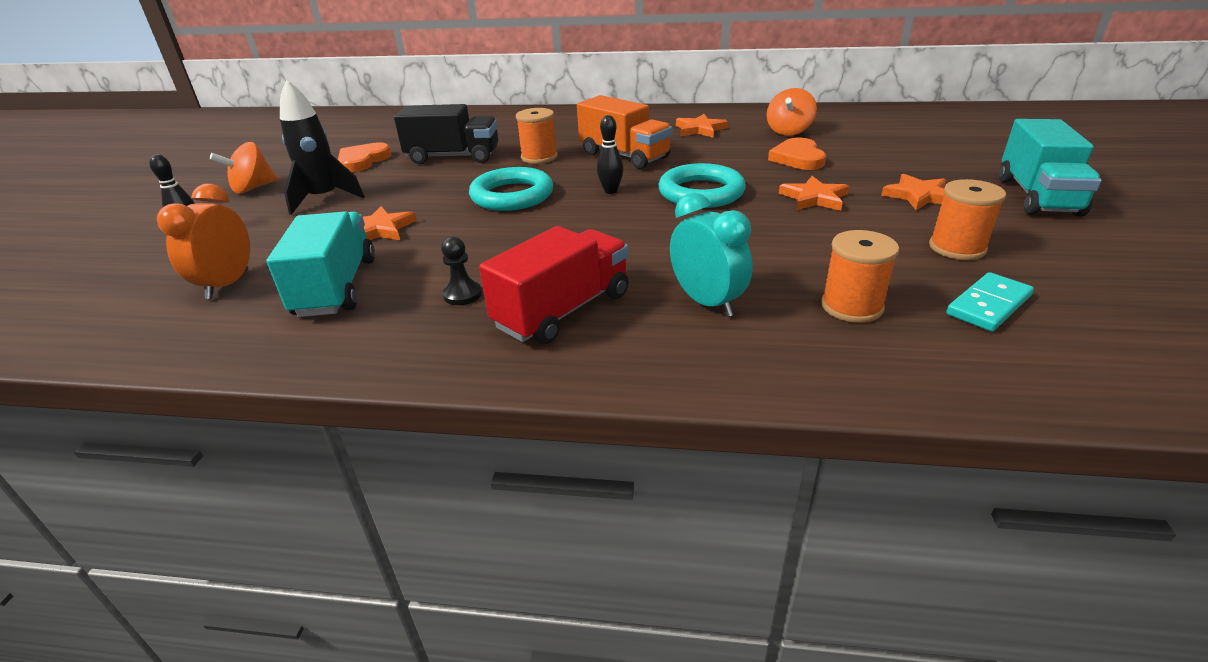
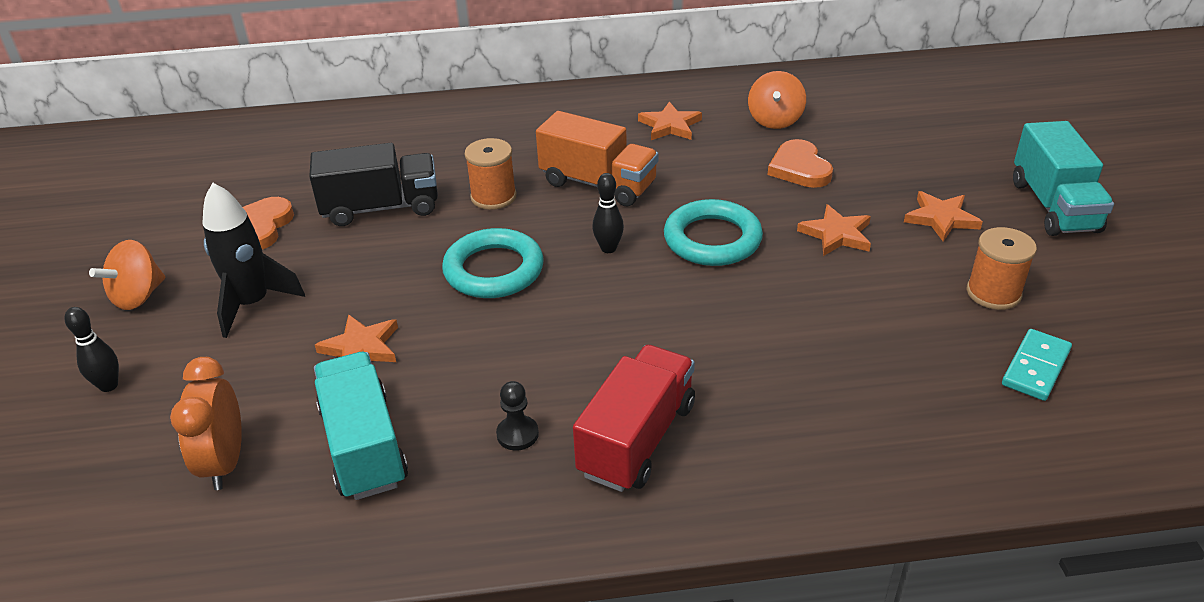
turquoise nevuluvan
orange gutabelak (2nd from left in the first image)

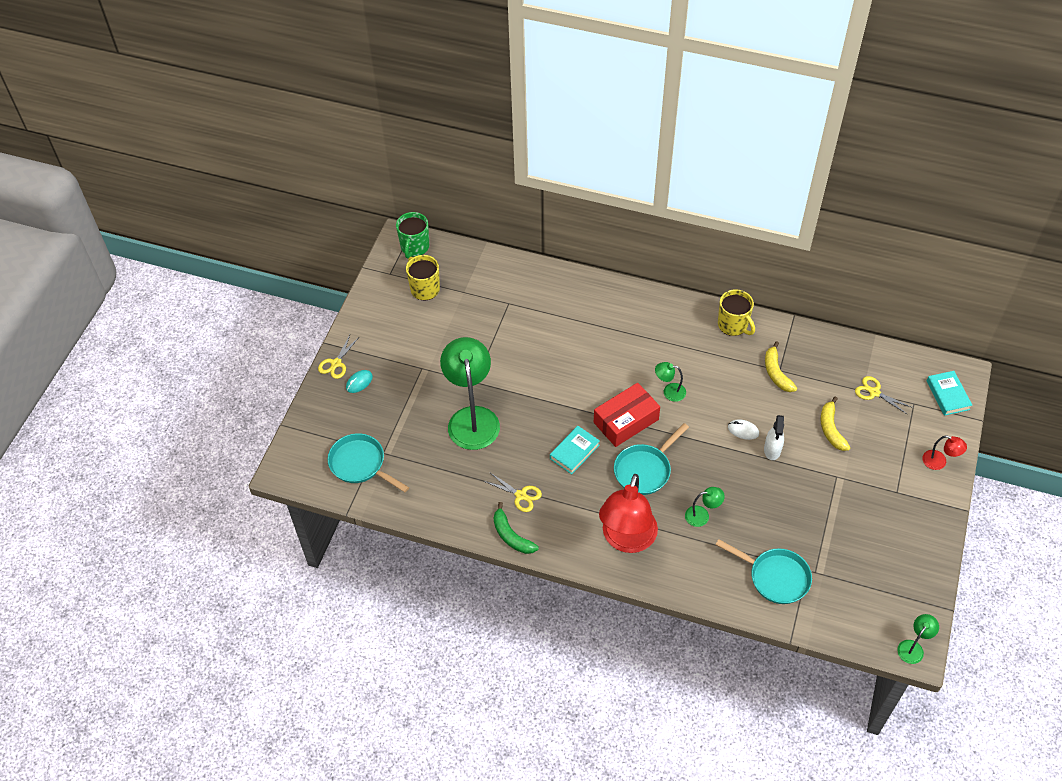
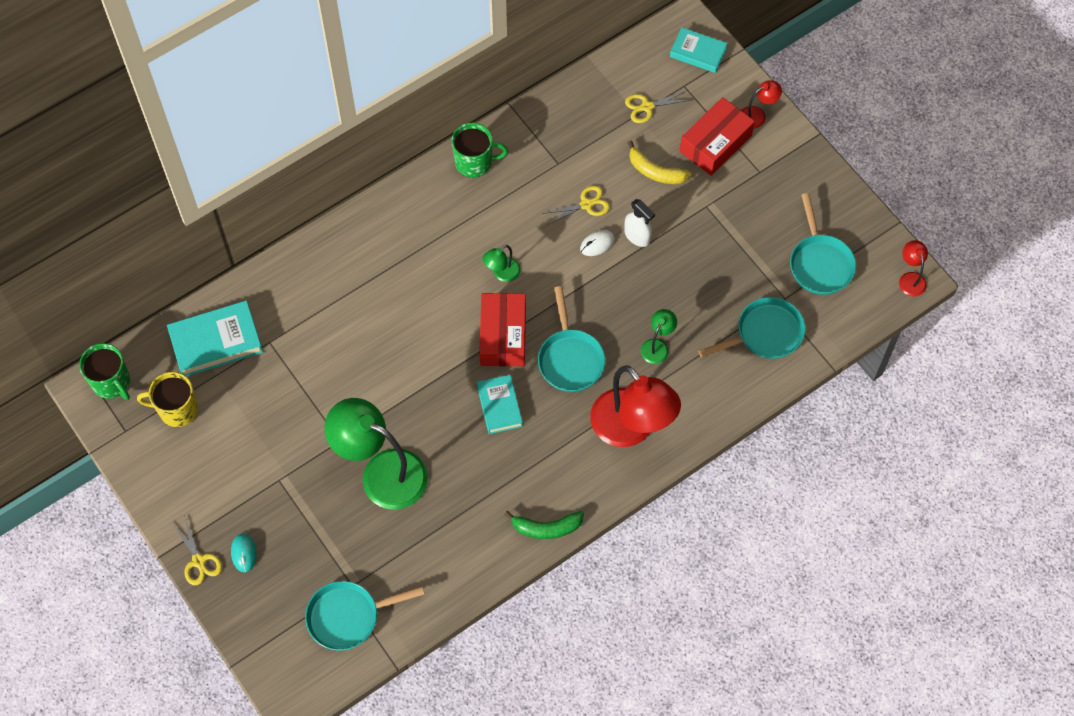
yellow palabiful (2nd from left)
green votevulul (2nd from left)
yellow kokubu (1st from left in the first image)
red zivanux (3rd from left)
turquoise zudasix (1st from left)
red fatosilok (2nd from left)
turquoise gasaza (4th from left)

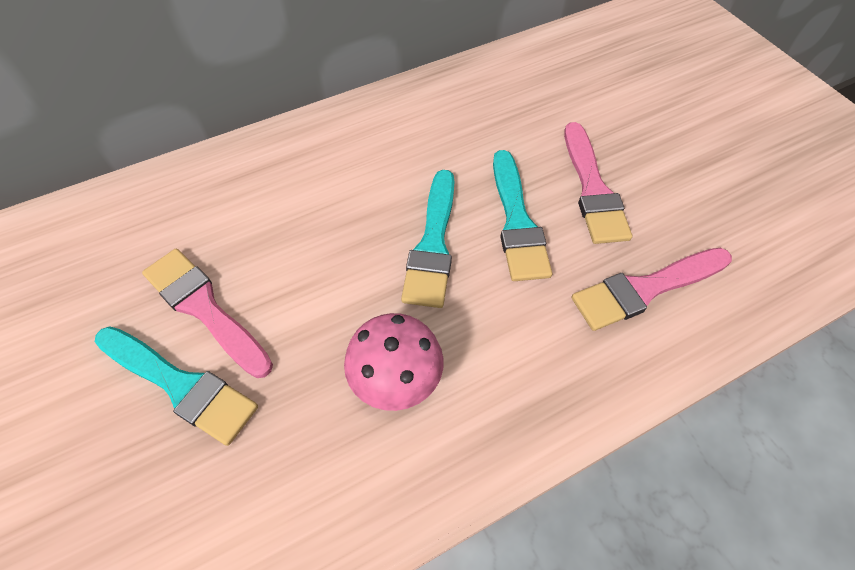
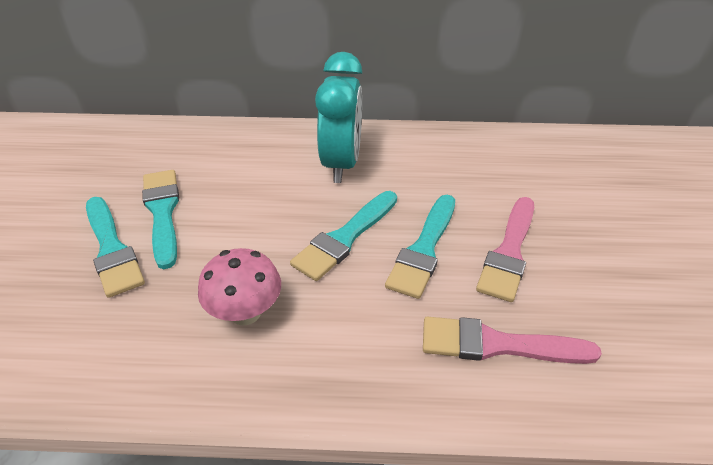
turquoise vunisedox (2nd from left)
turquoise nevuluvan

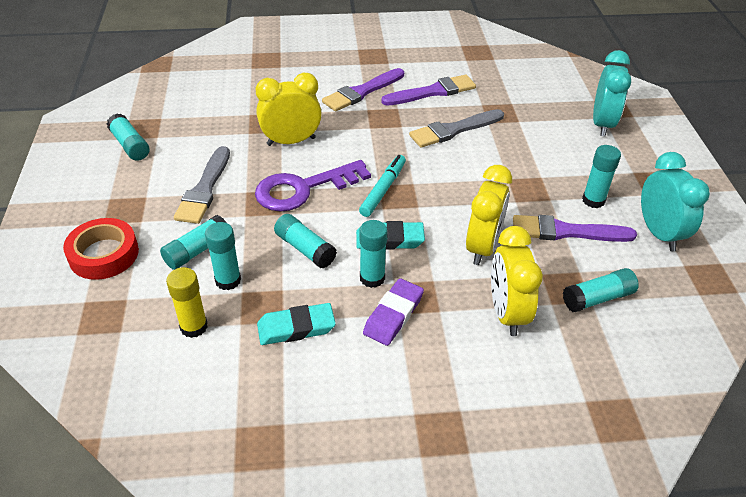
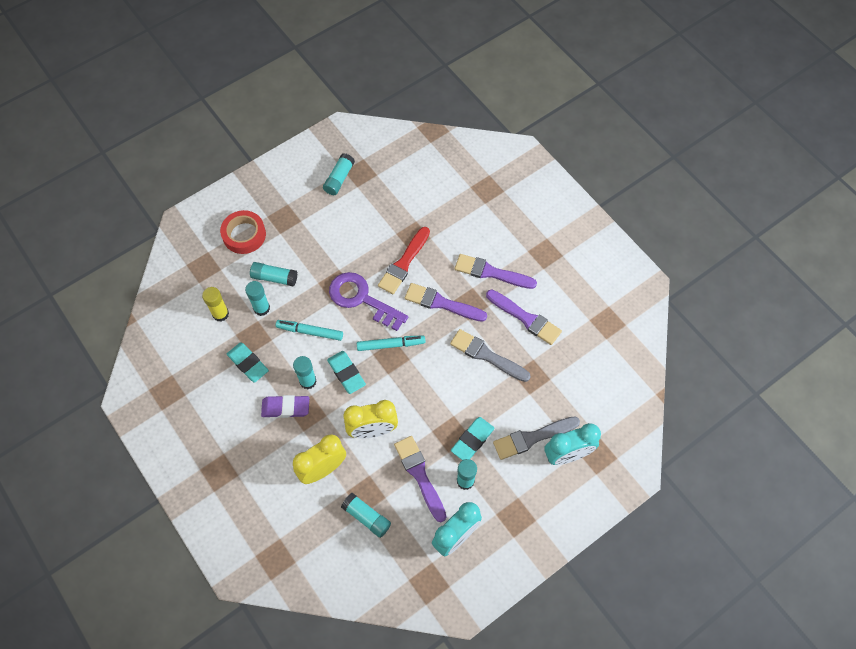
grey vunisedox (2nd from left)
red vunisedox
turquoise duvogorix (1st from left)
purple vunisedox (2nd from left)
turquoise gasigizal (3rd from left)

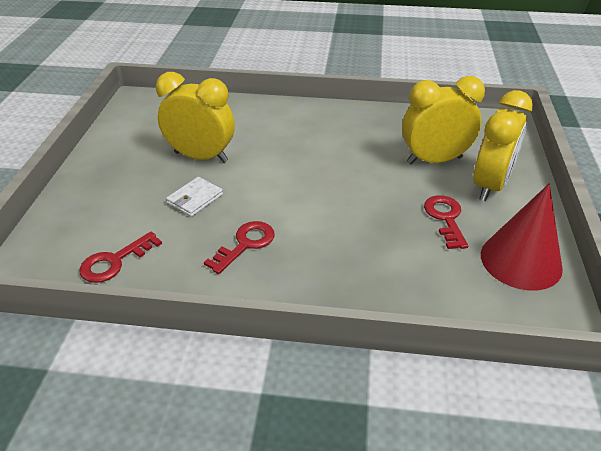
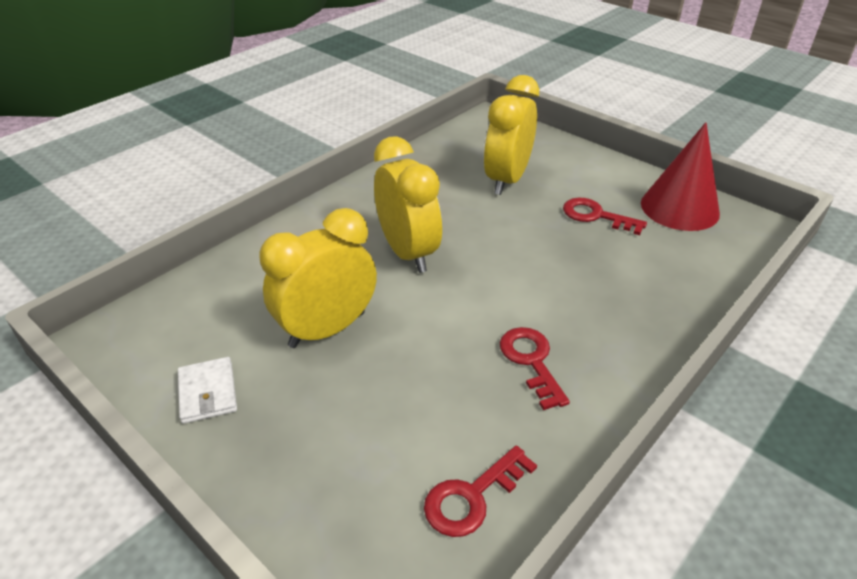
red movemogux (1st from left)
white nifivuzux
yellow nevuluvan (2nd from left)

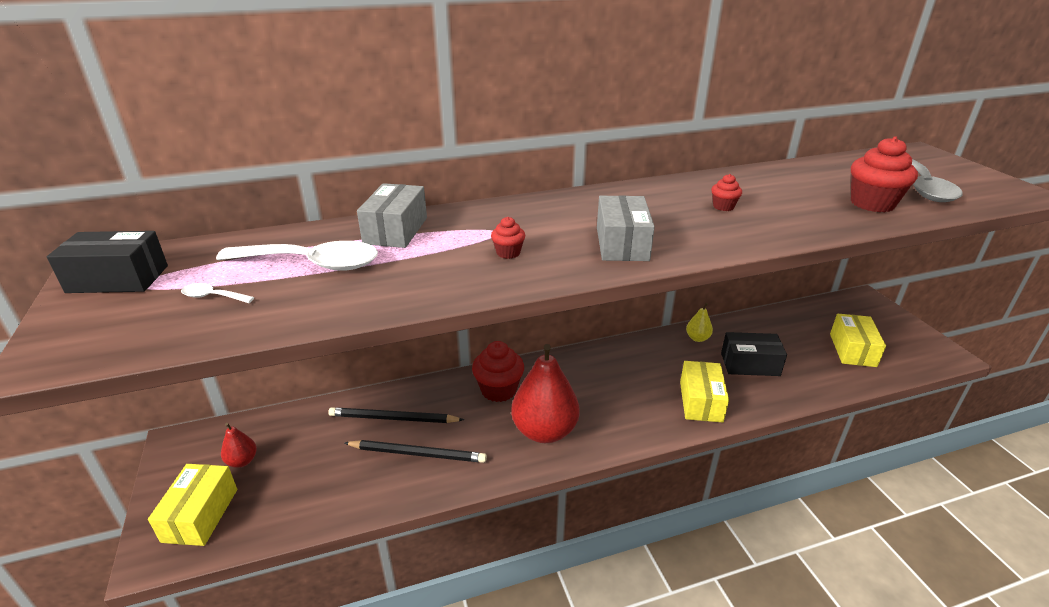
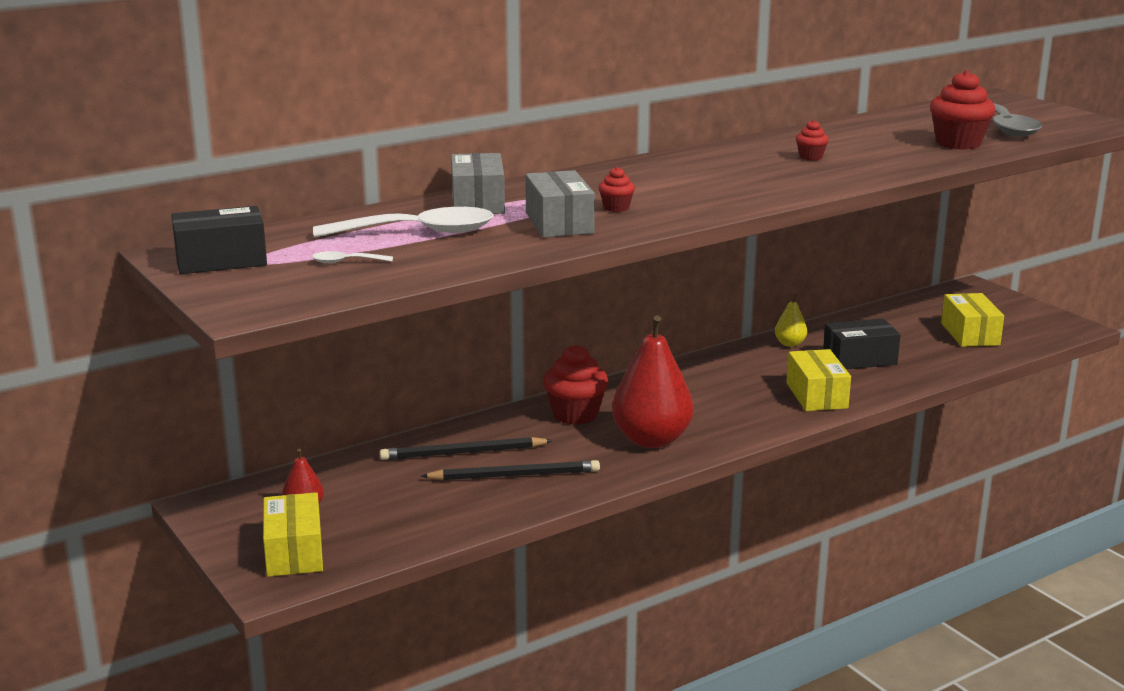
grey fatosilok (2nd from left)

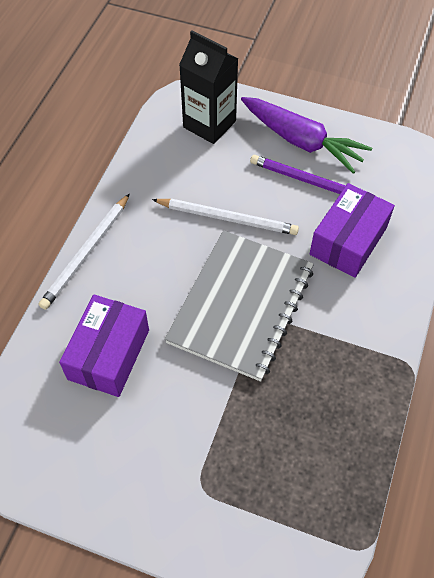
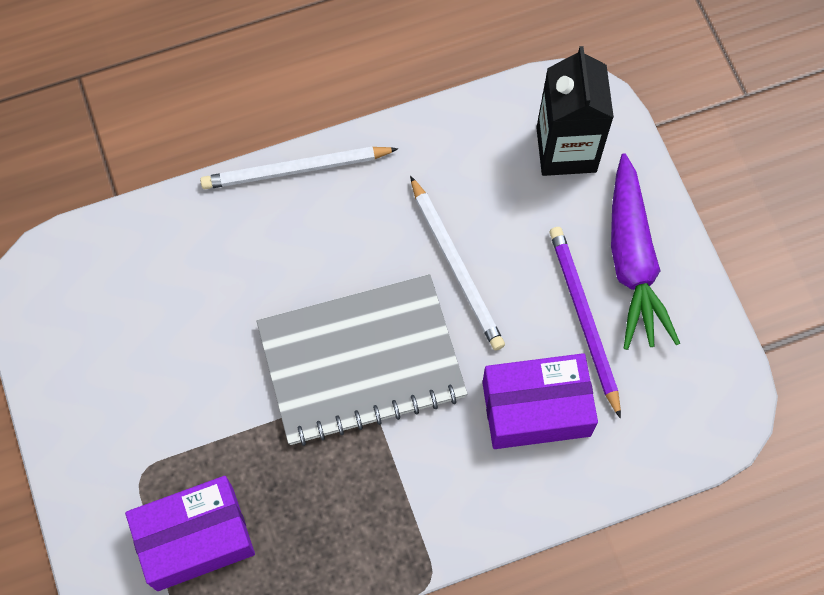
purple fatosilok (1st from left)

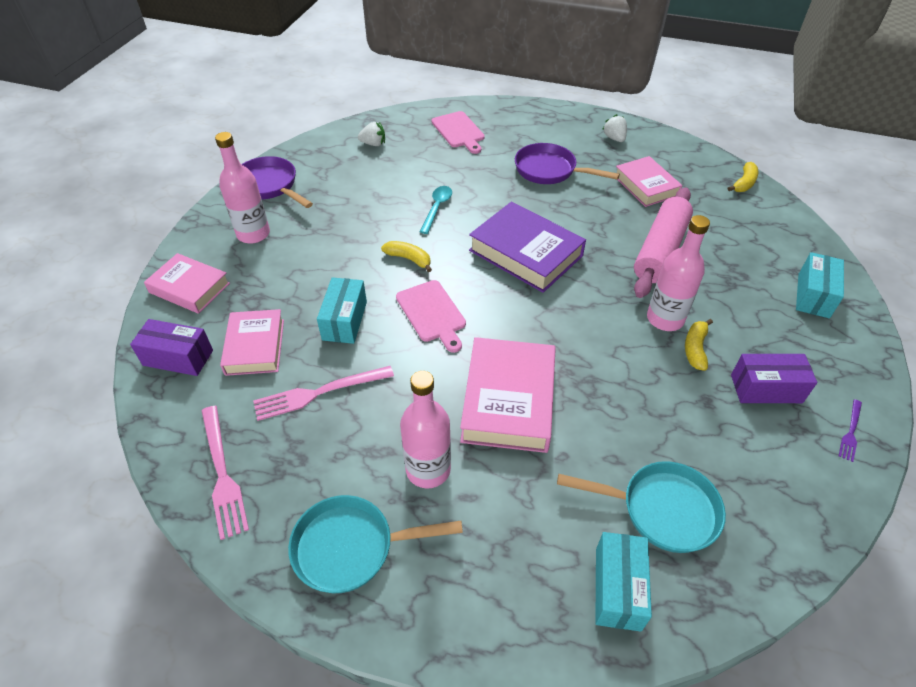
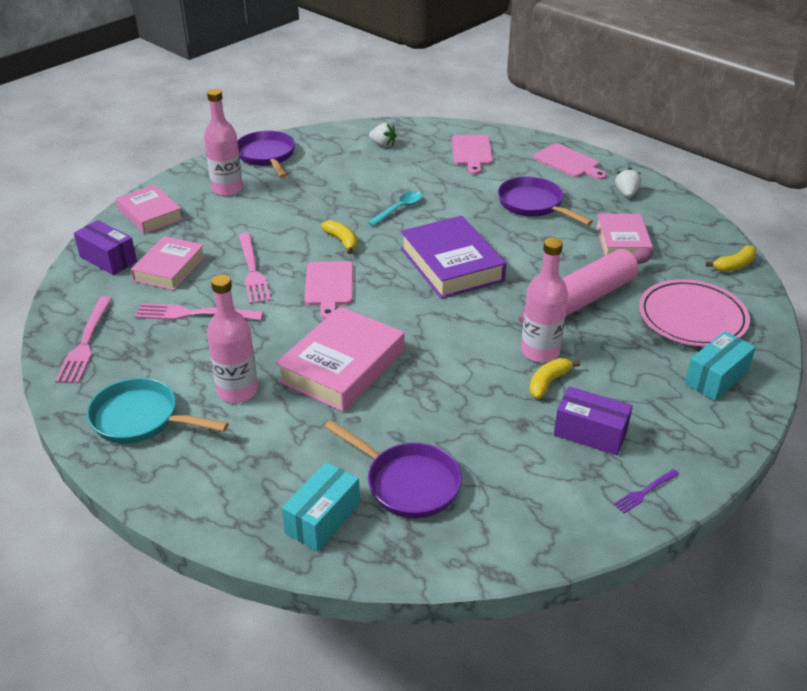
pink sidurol (3rd from left)
purple gasaza (2nd from left)
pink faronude (3rd from left)
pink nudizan

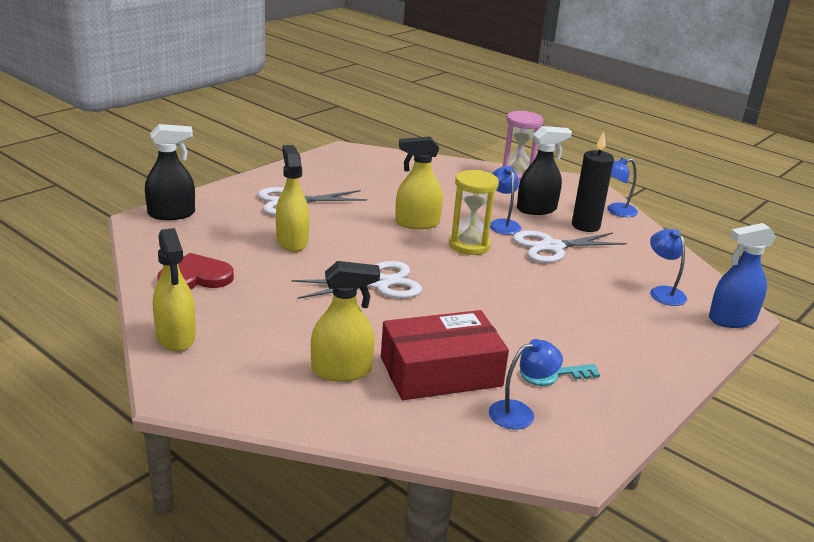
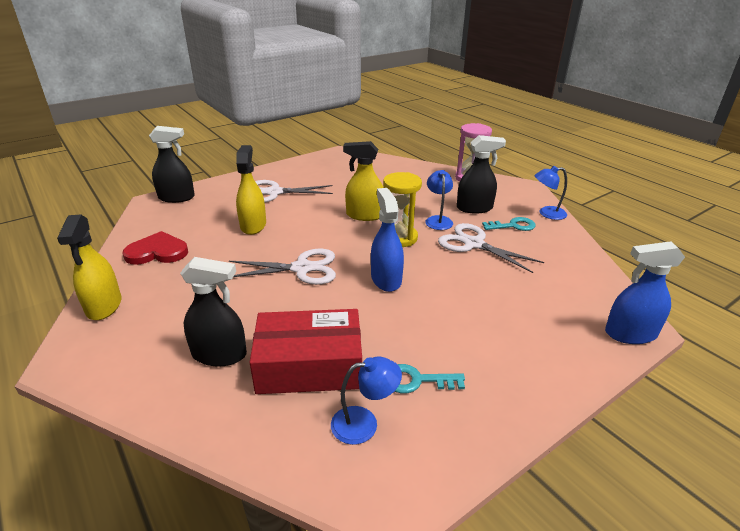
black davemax (2nd from left)
white palabiful (3rd from left)
turquoise movemogux (2nd from left)
blue zivanux (4th from left in the first image)
blue davemax (1st from left)

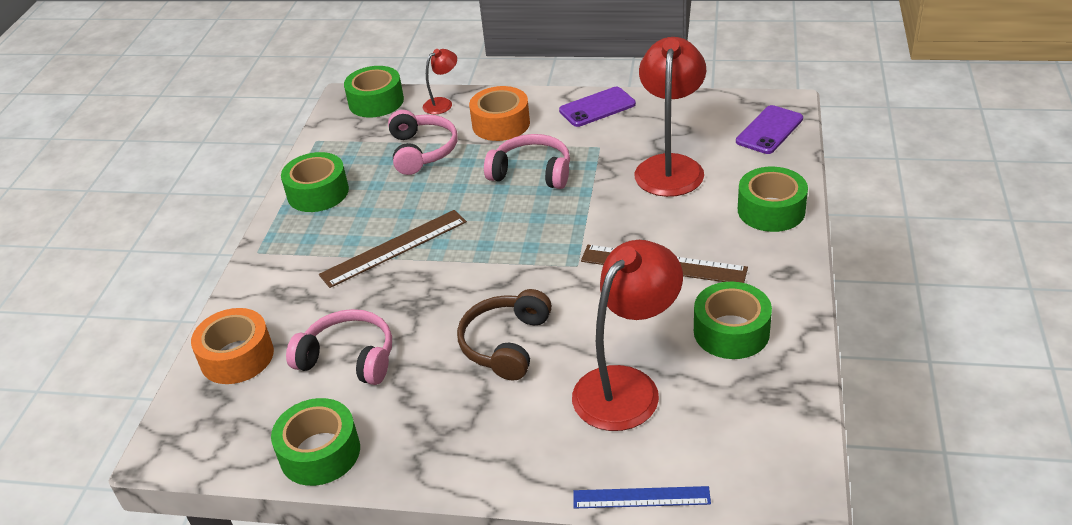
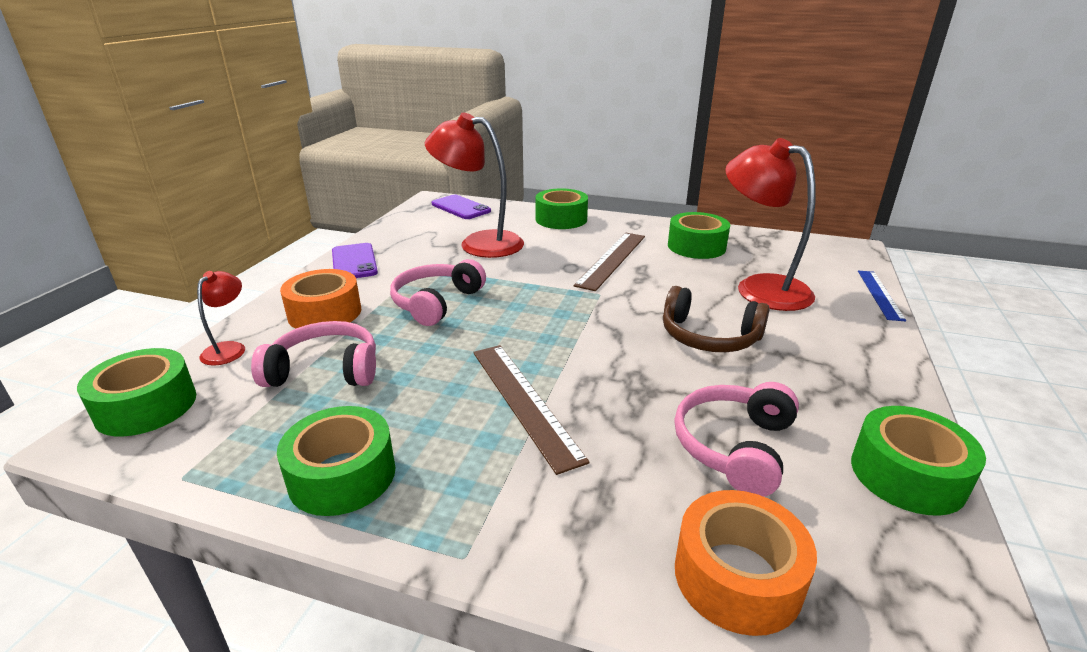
red zivanux (1st from left)

